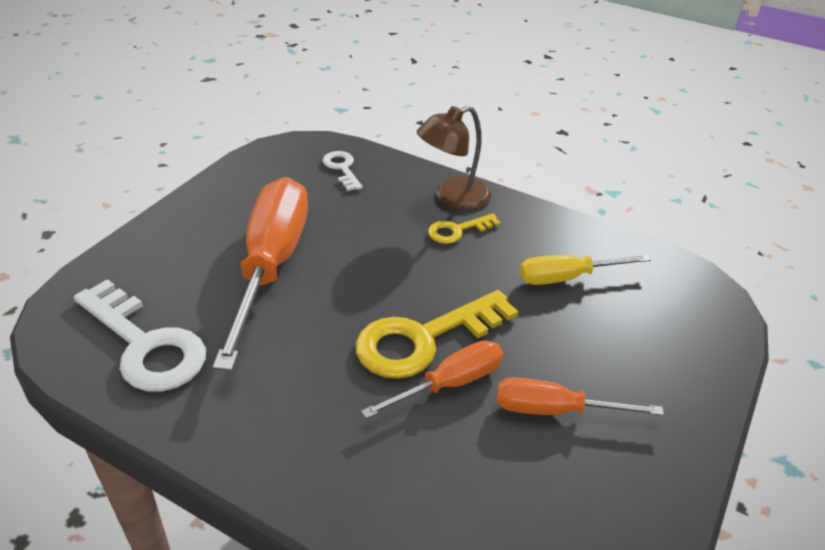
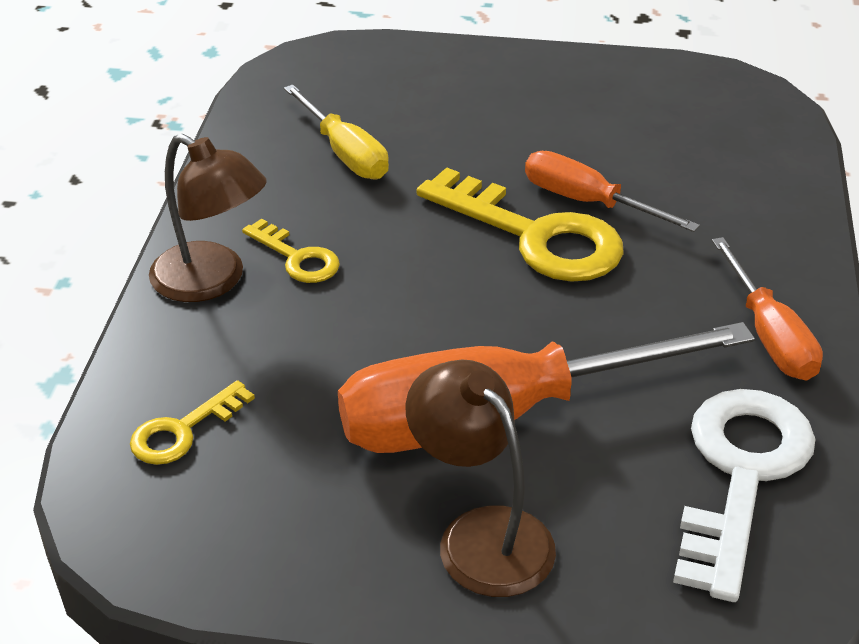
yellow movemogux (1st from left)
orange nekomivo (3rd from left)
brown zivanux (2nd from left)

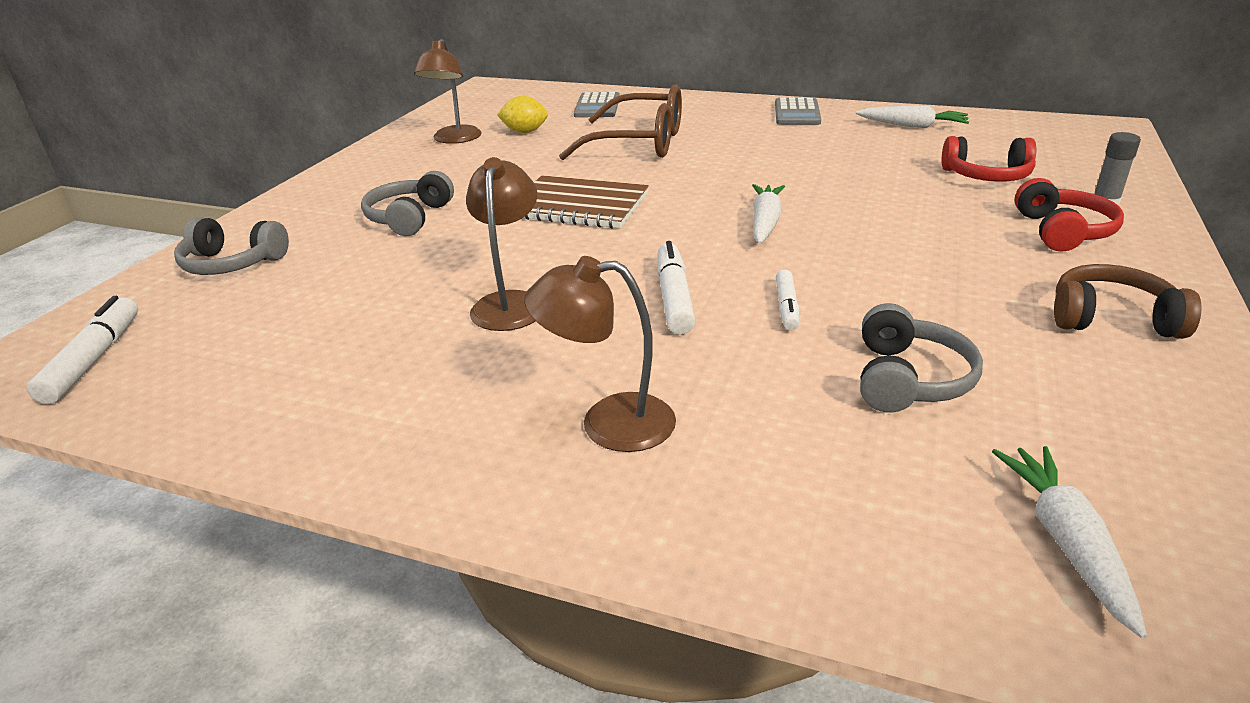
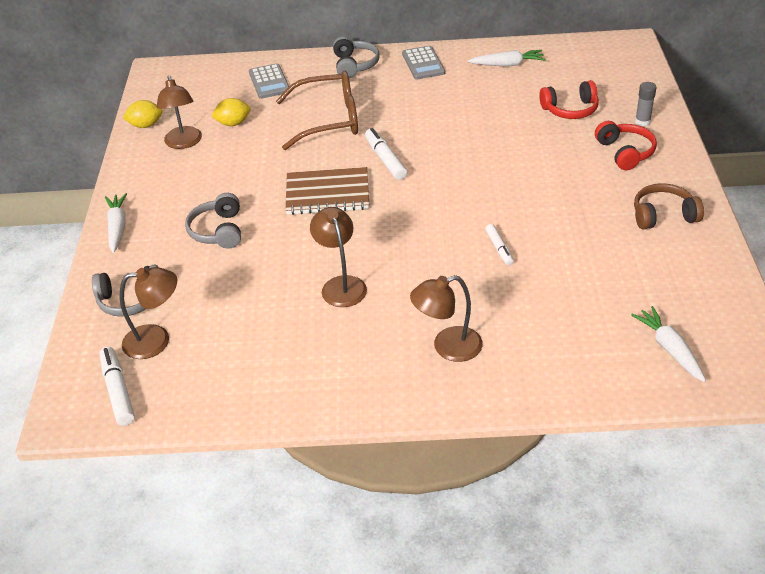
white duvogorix (2nd from left)
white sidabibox (1st from left)
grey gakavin (3rd from left)
brown zivanux (1st from left)
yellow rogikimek (1st from left)

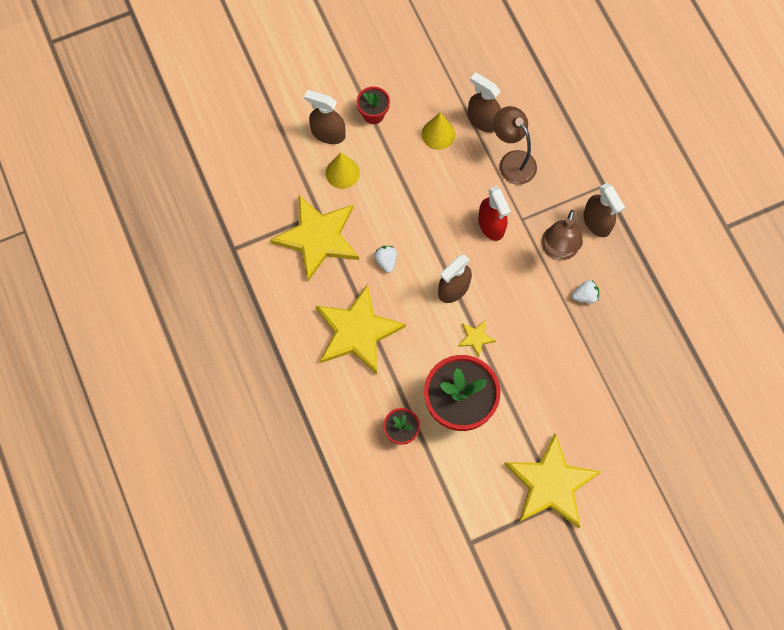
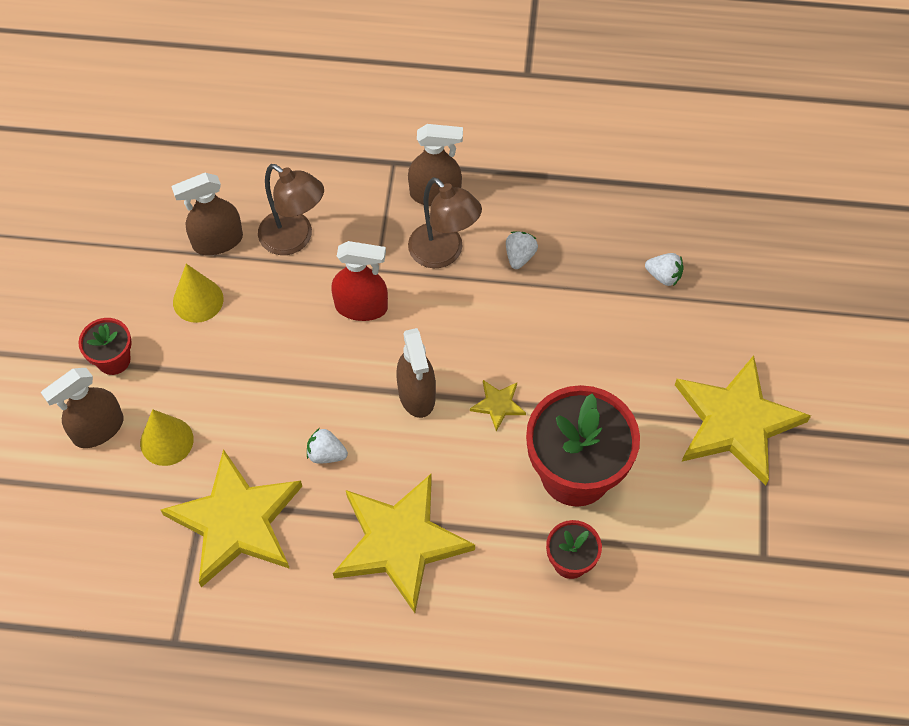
brown zivanux (1st from left)
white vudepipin (3rd from left)

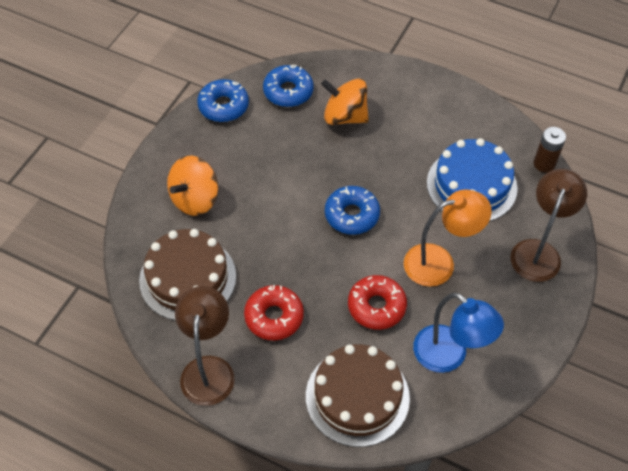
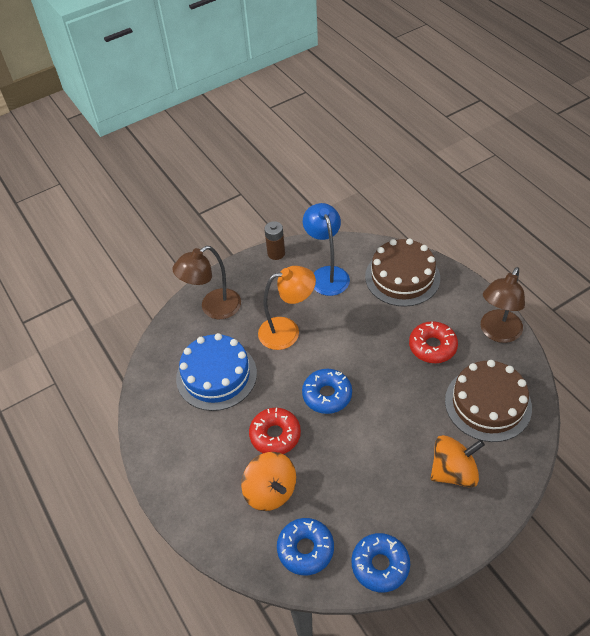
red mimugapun (1st from left)
orange zivanux
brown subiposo

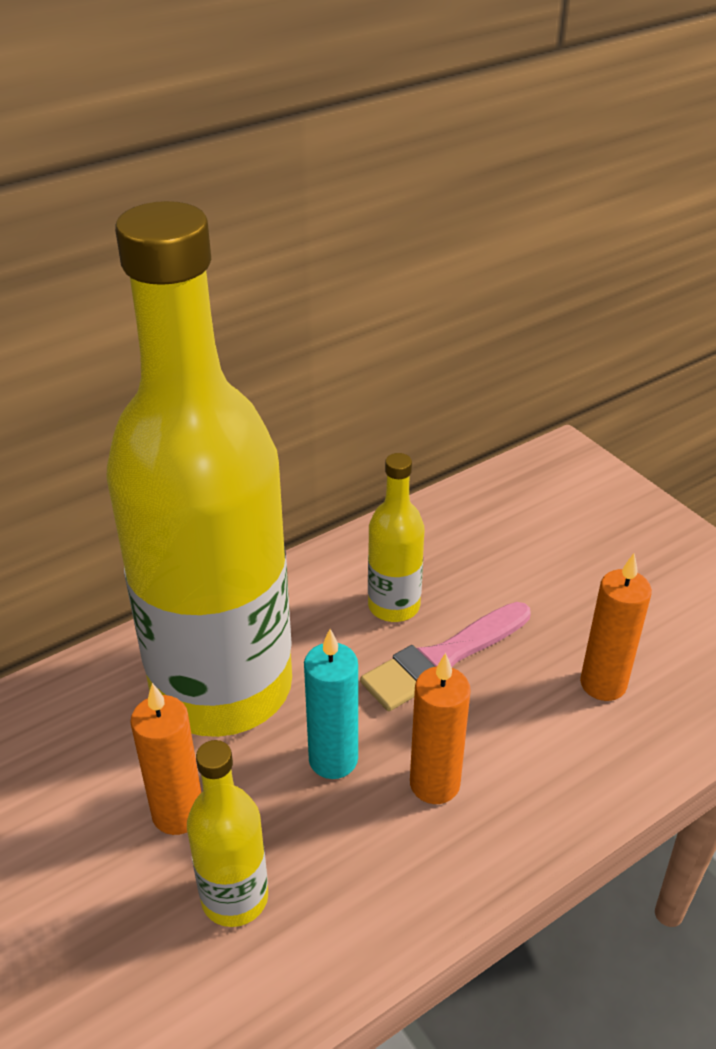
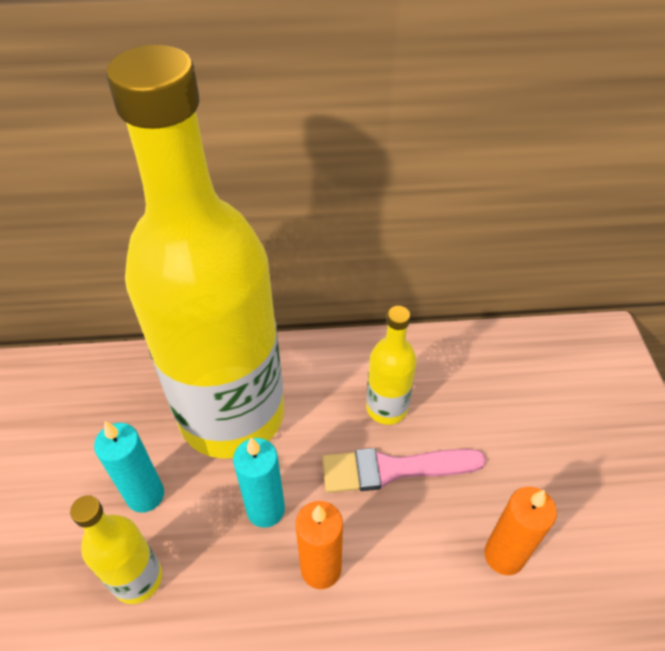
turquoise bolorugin (1st from left)

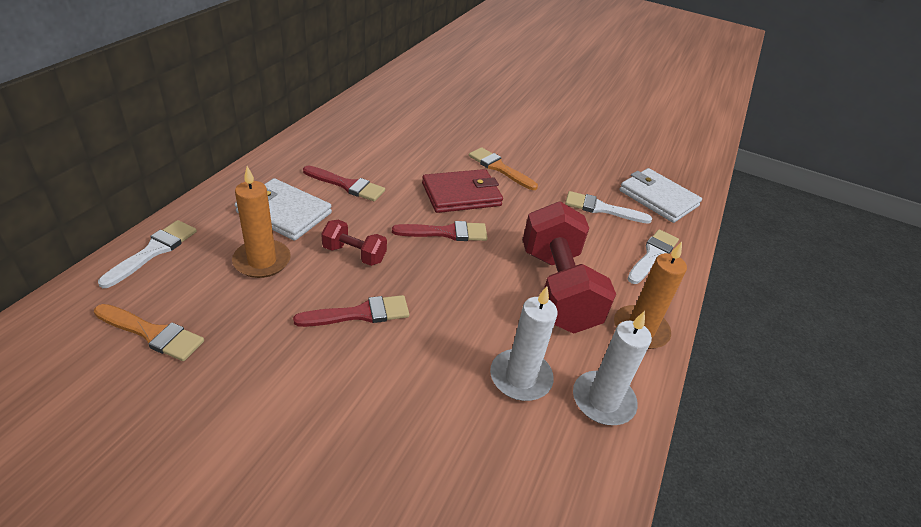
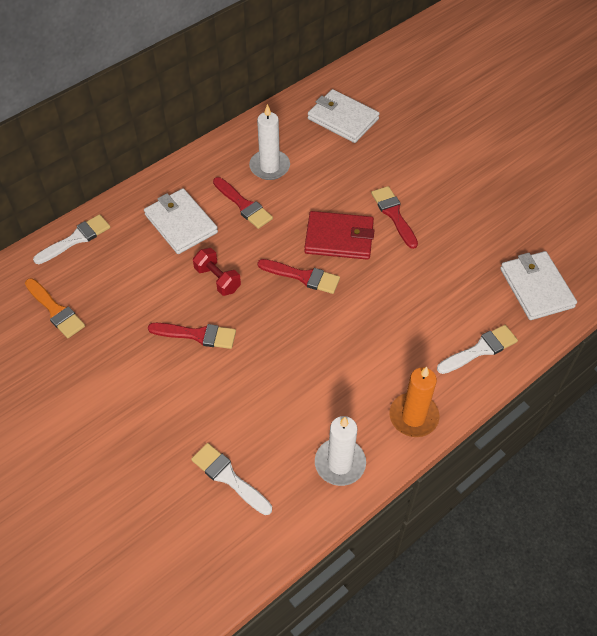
orange bolorugin (1st from left in the first image)
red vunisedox (4th from left)
white bolorugin (1st from left)
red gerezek (2nd from left in the first image)
white vunisedox (2nd from left)
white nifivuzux (2nd from left)

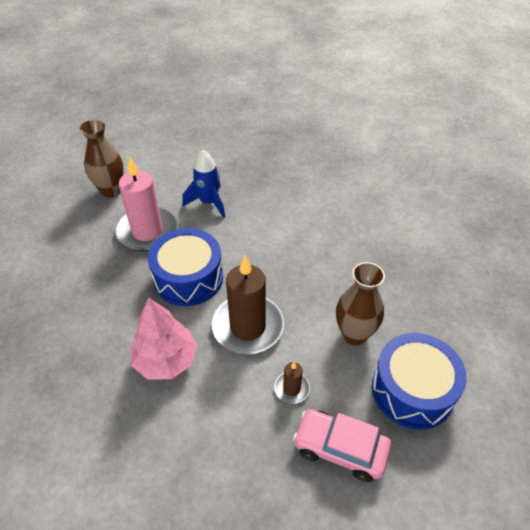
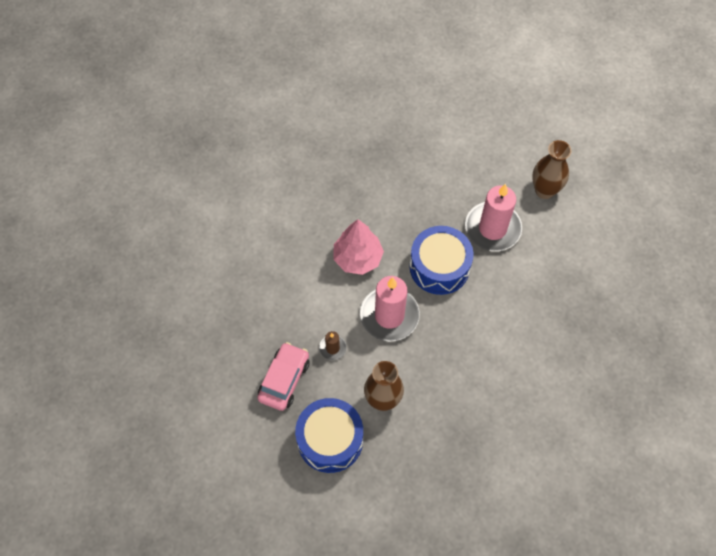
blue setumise
pink bolorugin (1st from left)

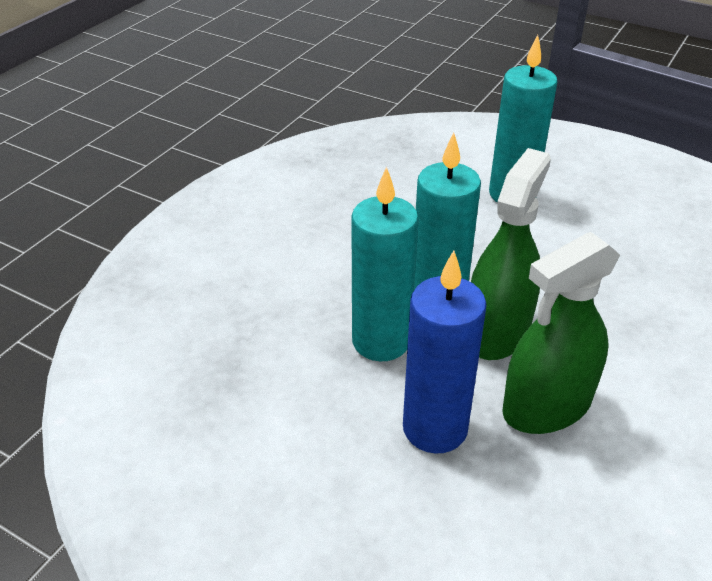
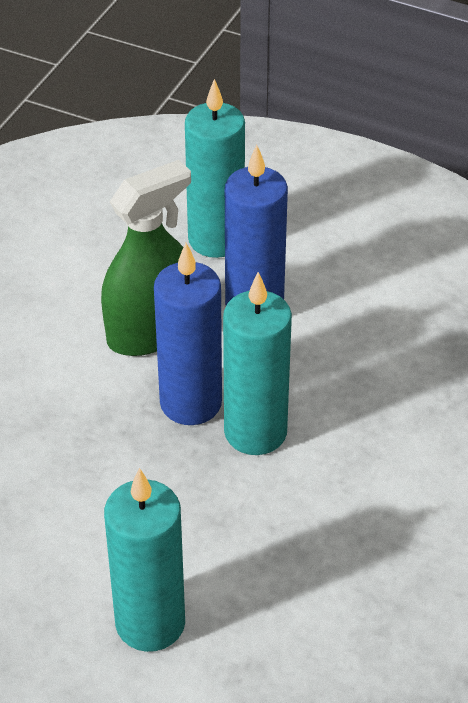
turquoise bolorugin (2nd from left)
blue bolorugin (1st from left)

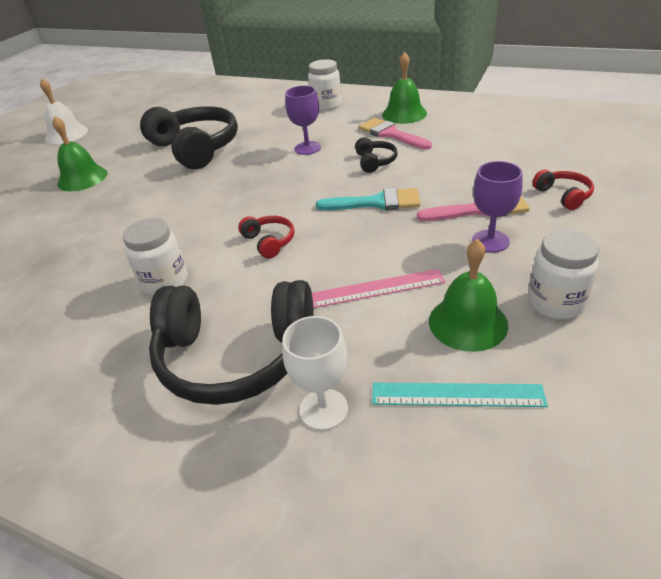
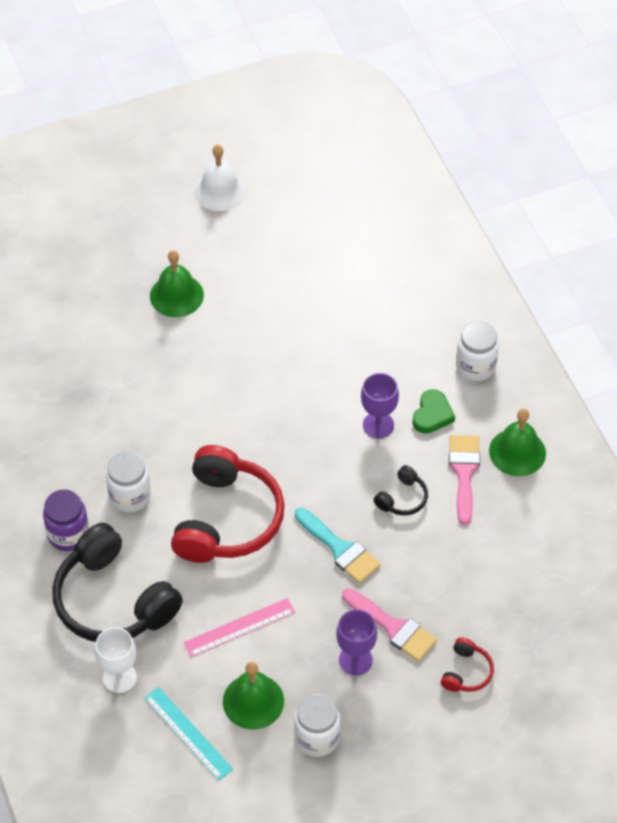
black gakavin (1st from left in the first image)
red gakavin (1st from left)
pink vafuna
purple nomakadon
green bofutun

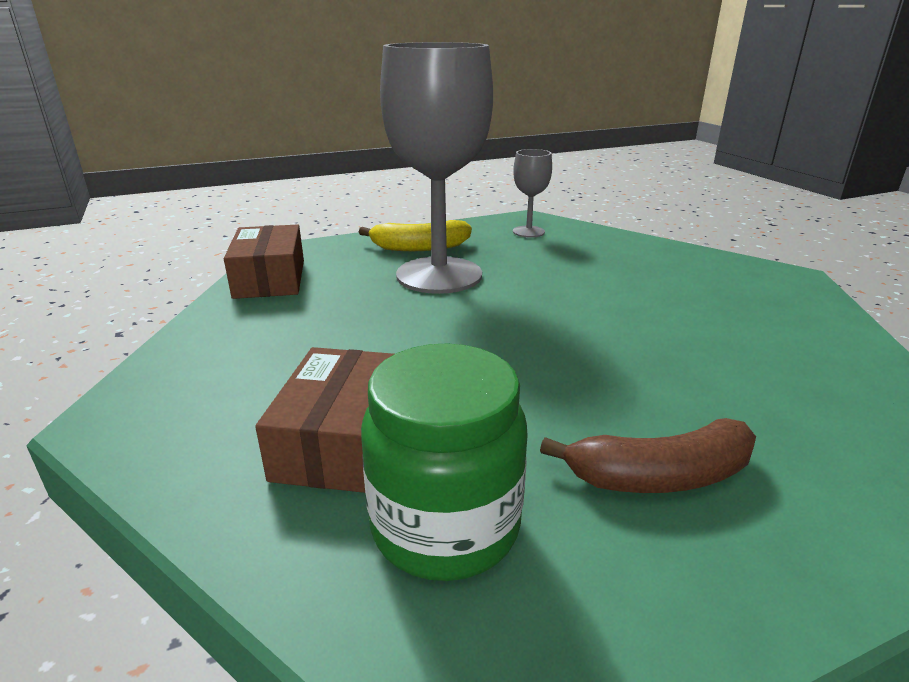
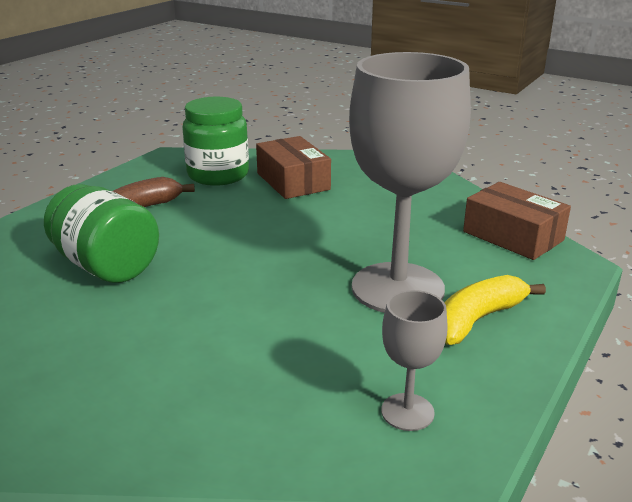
green nomakadon (1st from left)

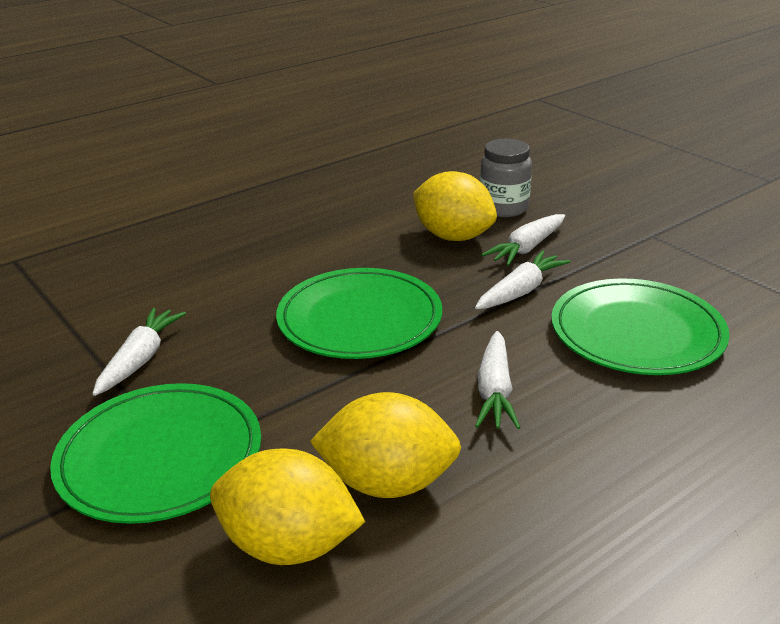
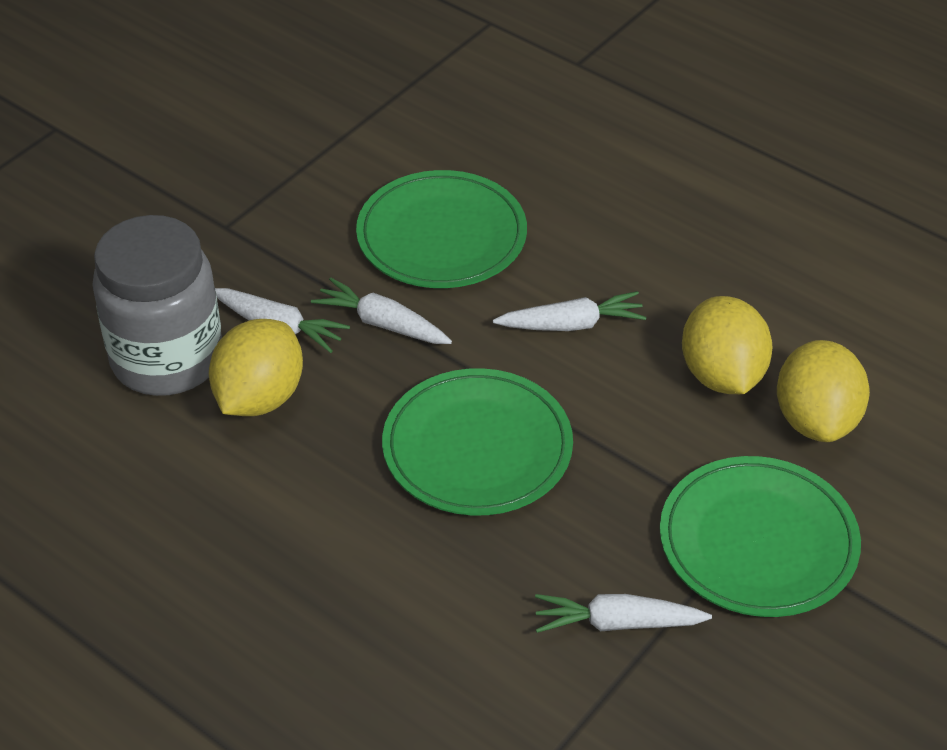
grey nomakadon

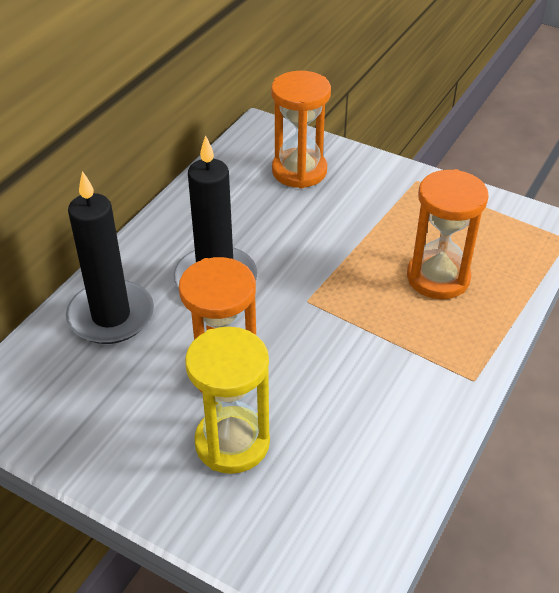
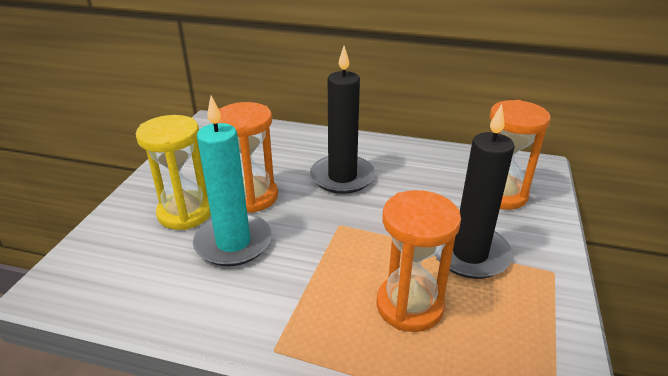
black bolorugin (2nd from left)
turquoise bolorugin

